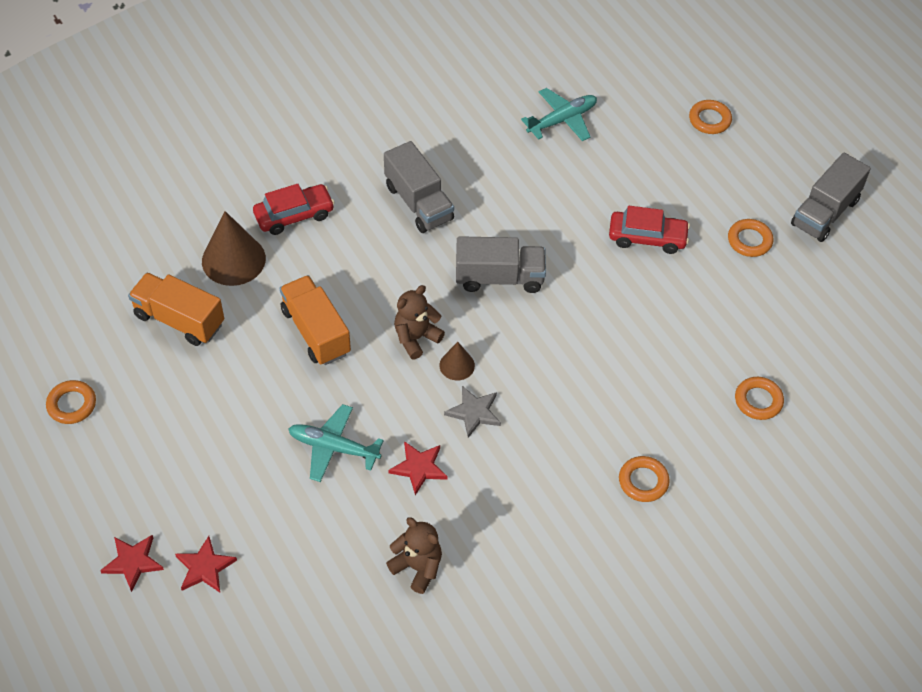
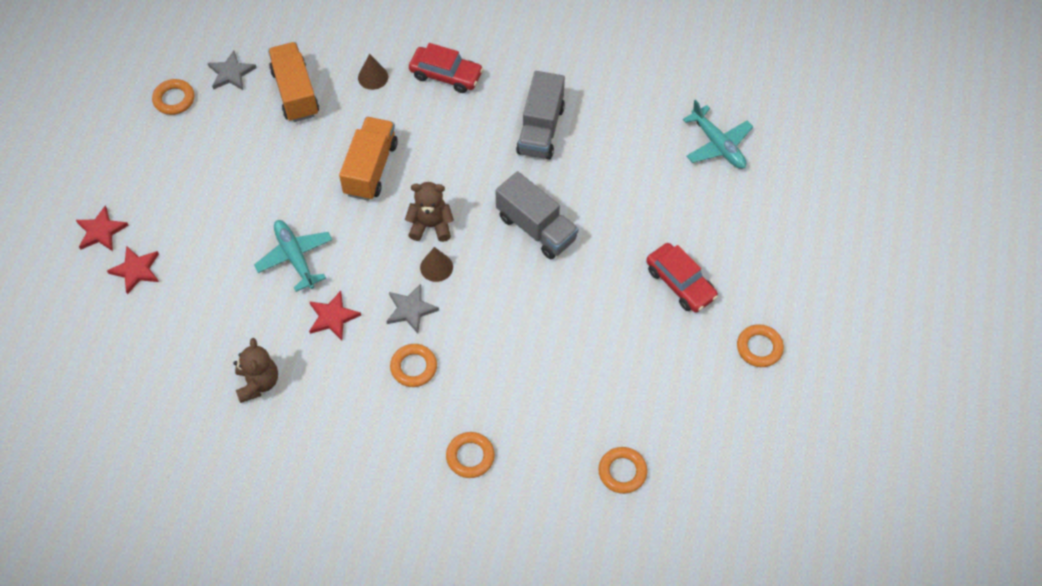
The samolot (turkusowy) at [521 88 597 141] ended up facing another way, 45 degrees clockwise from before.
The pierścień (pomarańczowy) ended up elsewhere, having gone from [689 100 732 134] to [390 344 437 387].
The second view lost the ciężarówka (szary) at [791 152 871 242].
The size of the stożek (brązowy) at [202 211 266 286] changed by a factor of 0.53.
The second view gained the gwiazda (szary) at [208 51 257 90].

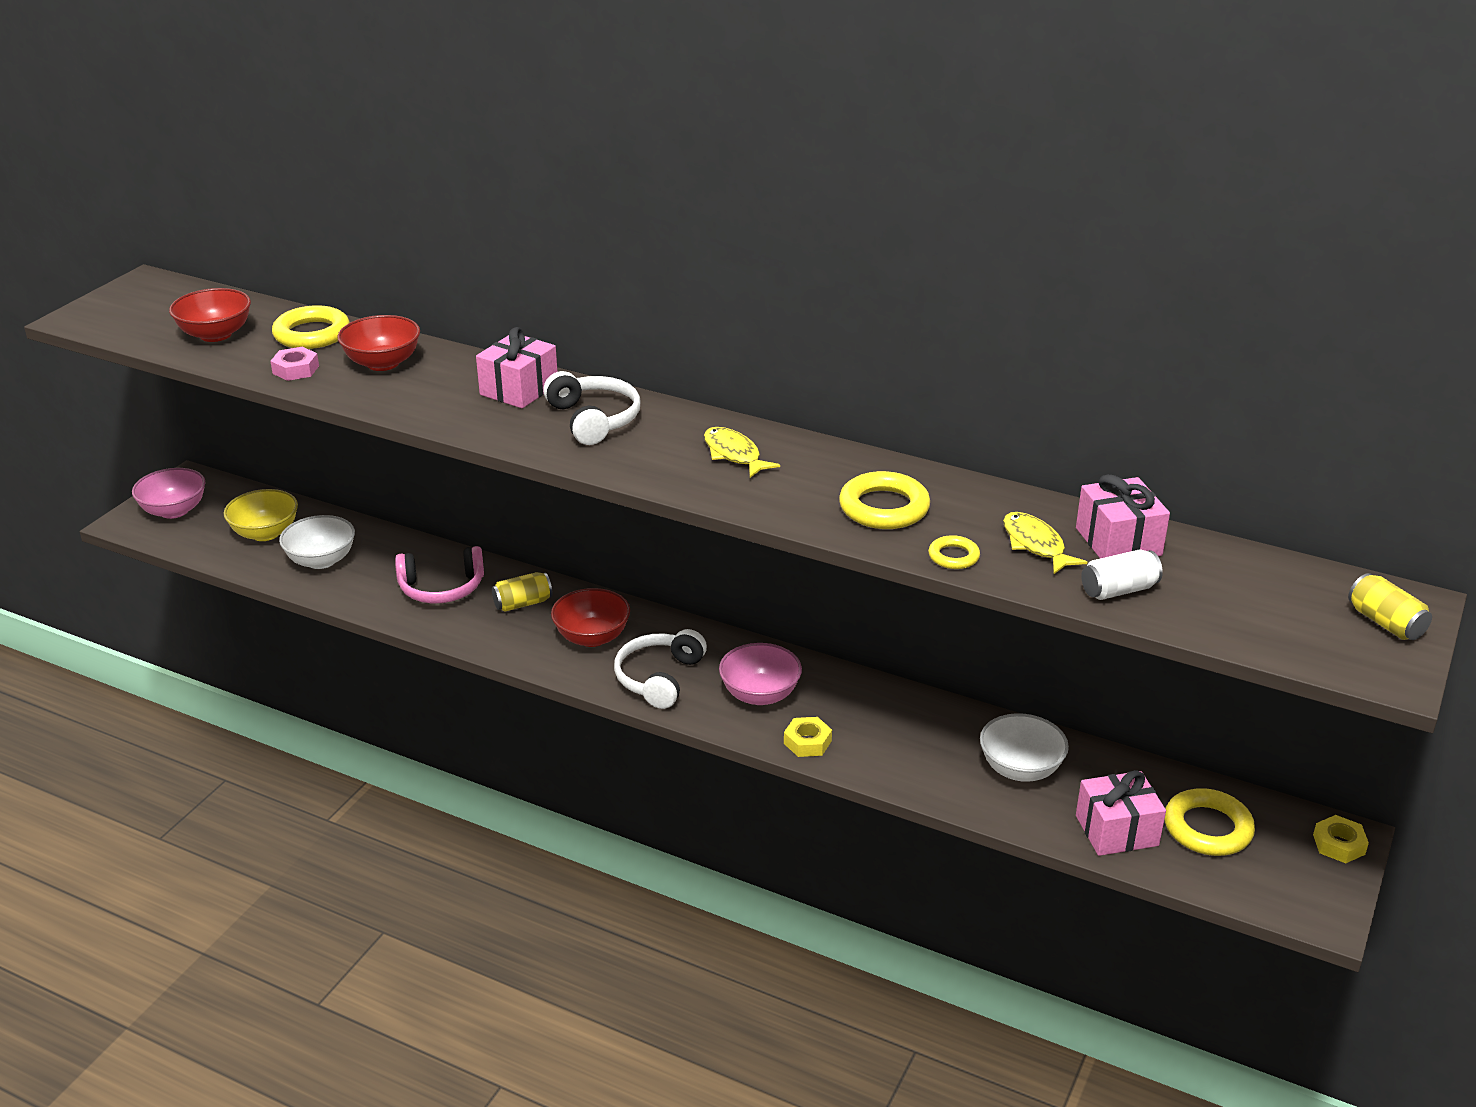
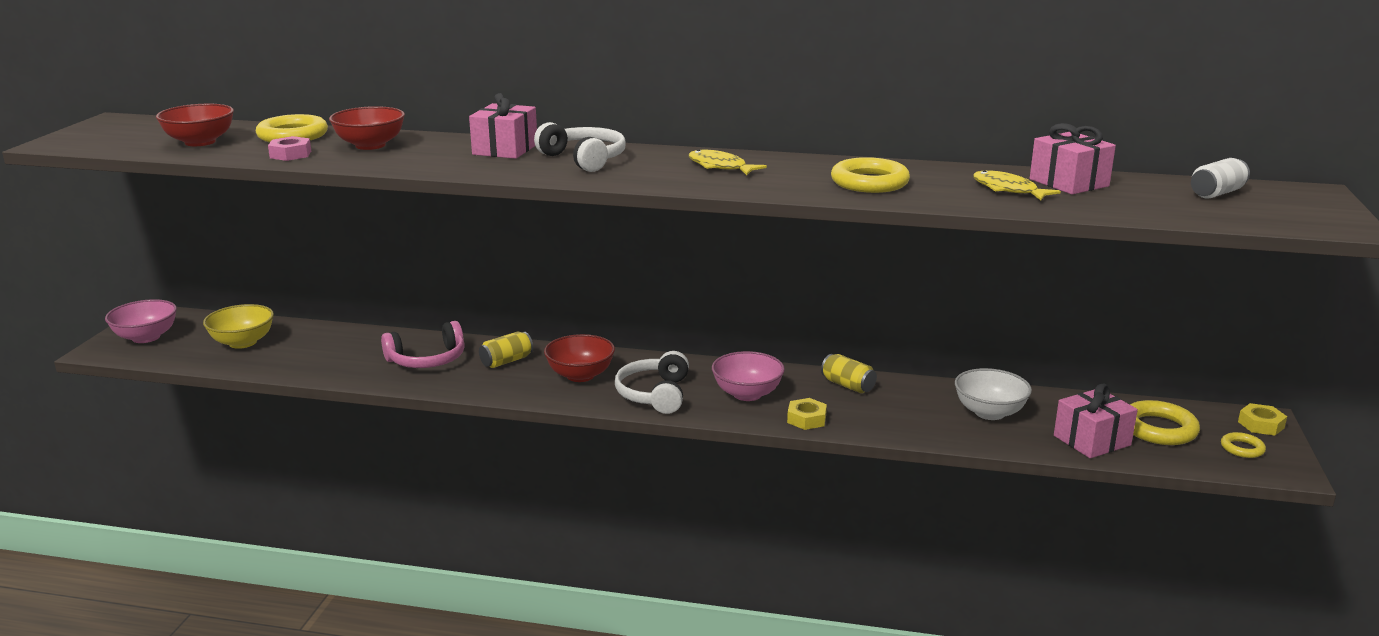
The second view lost the miska (biały) at [279 515 355 569].
The pierścień (żółty) ended up elsewhere, having gone from [929 535 980 569] to [1221 432 1266 458].
The puszka (biały) ended up elsewhere, having gone from [1081 549 1163 600] to [1191 158 1250 199].
The puszka (żółty) ended up elsewhere, having gone from [1348 573 1432 640] to [821 354 877 393].

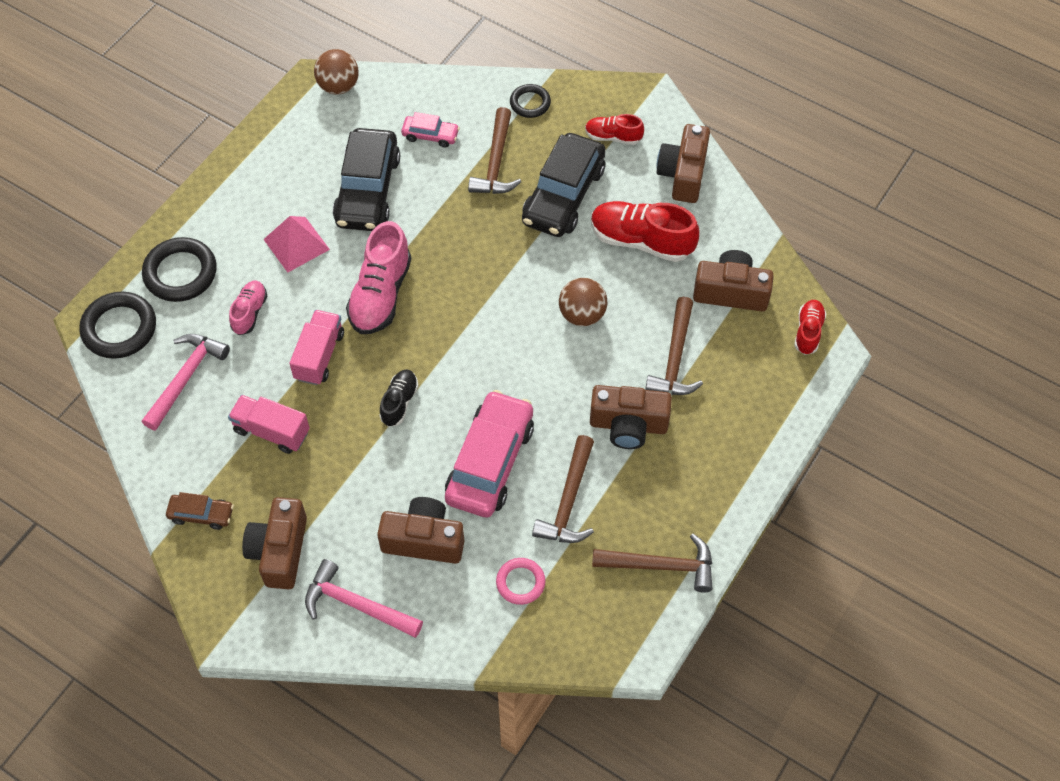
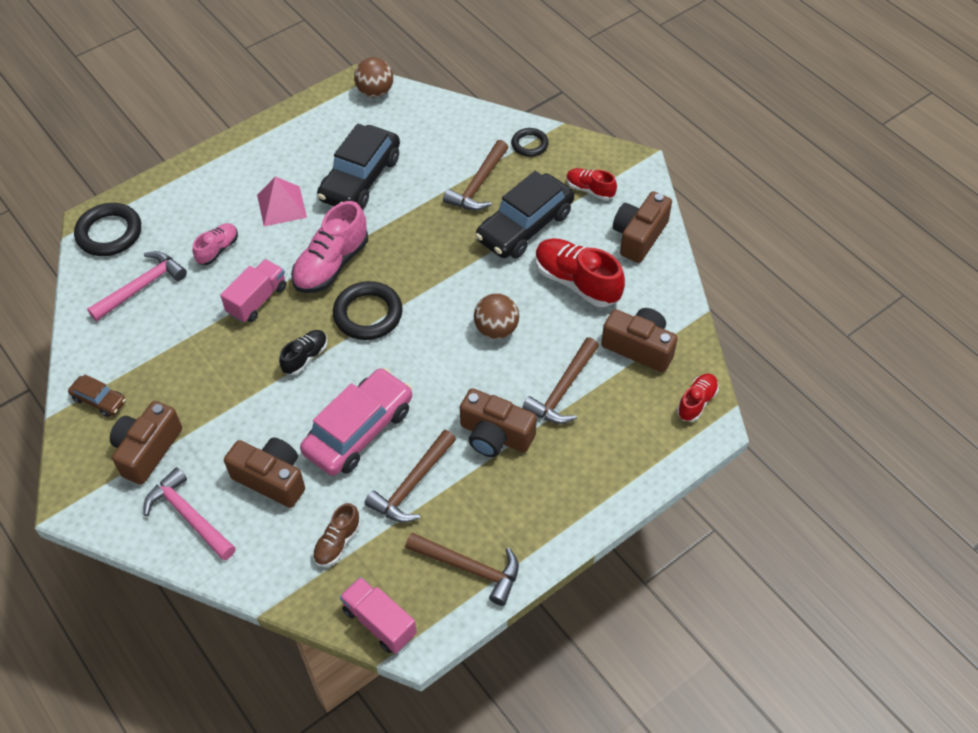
The second view lost the samochód (różowy) at [401 112 460 148].
The pierścień (czarny) ended up elsewhere, having gone from [142 237 217 302] to [333 281 403 340].
The ciężarówka (różowy) ended up elsewhere, having gone from [228 395 310 454] to [340 577 417 654].
Where the pierścień (różowy) stood at [496 558 545 605], the but (brązowy) came to stand at [313 503 361 567].

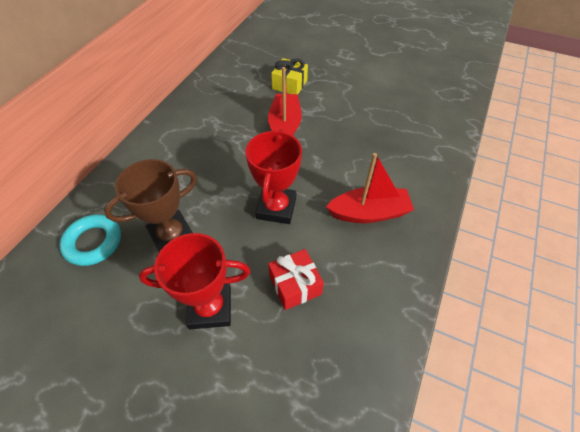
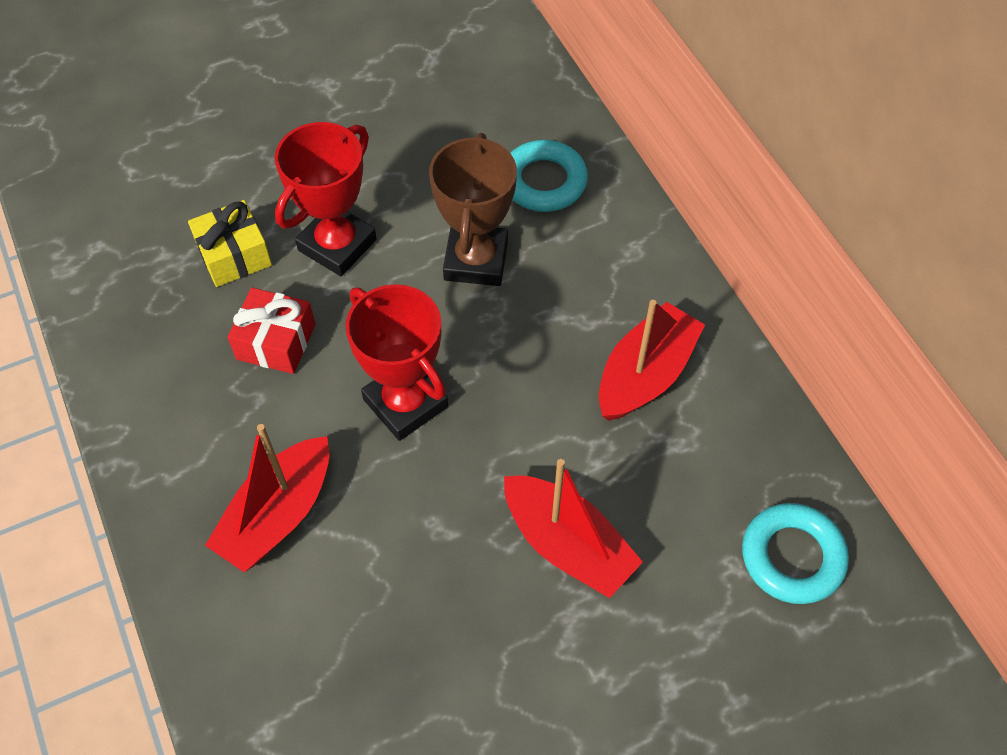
The prezent (żółty) ended up elsewhere, having gone from [271 58 308 94] to [188 200 272 287].
The second view gained the łódka (czerwony) at [599 300 705 421].
The second view gained the pierścień (turkusowy) at [742 503 849 604].

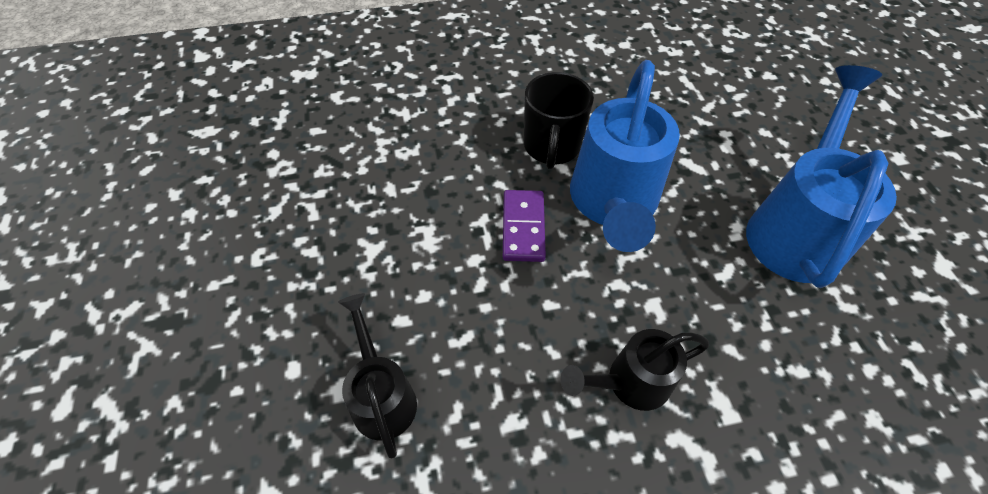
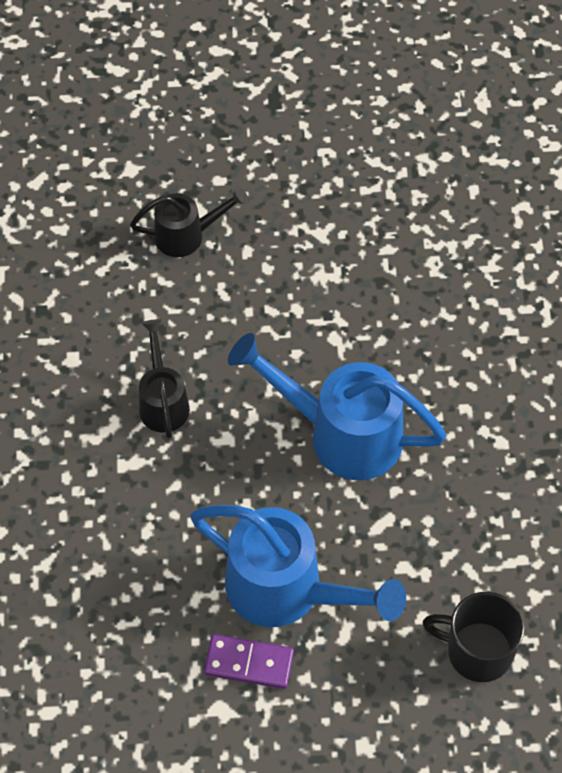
The kubek (czarny) ended up elsewhere, having gone from [524 72 594 169] to [423 592 525 682].
The kostka domina (fioletowy) ended up elsewhere, having gone from [503 190 546 262] to [204 634 294 689].

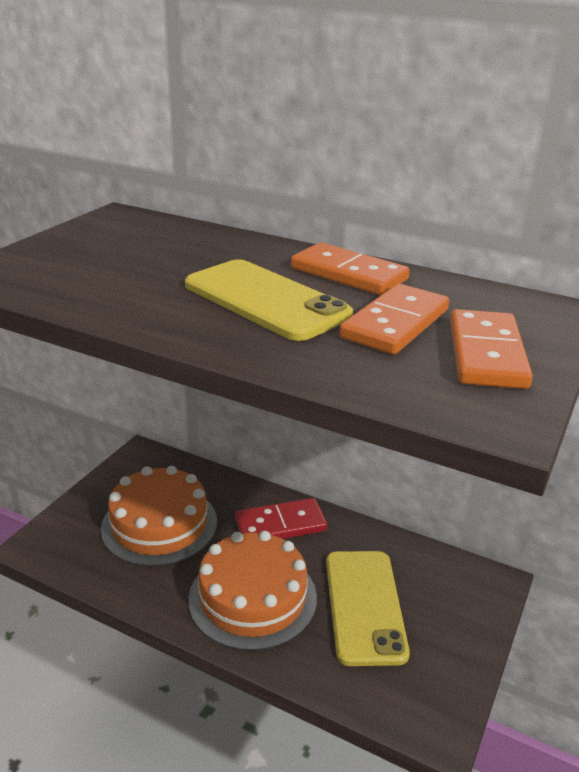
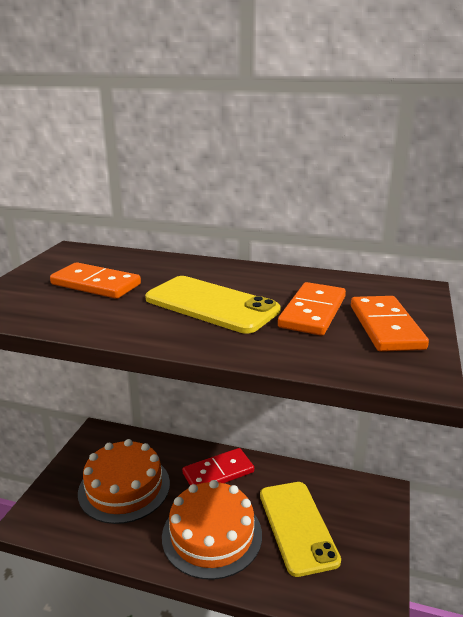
The kostka domina (pomarańczowy) ended up elsewhere, having gone from [291 243 410 295] to [50 262 141 299].

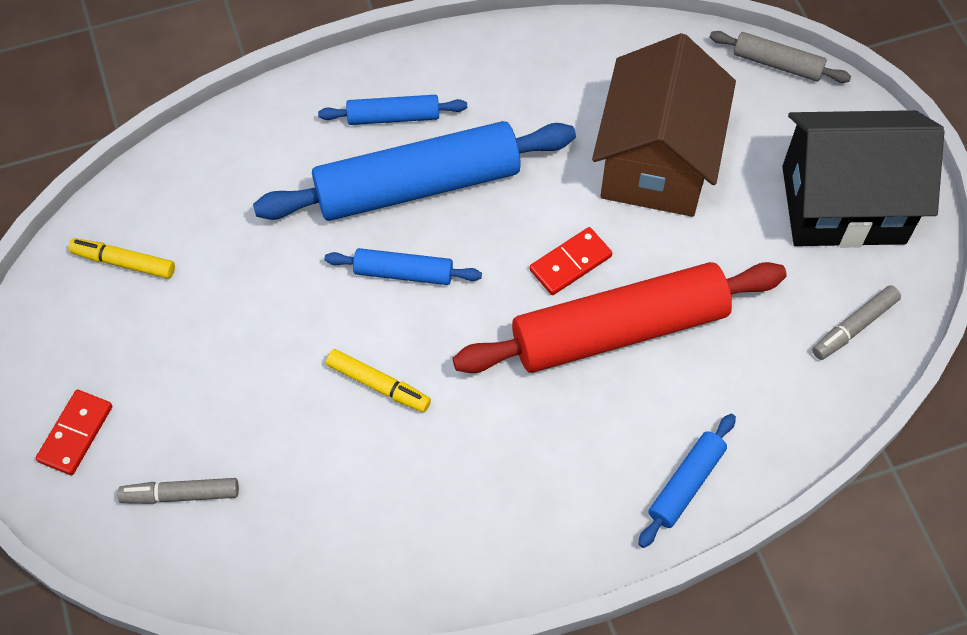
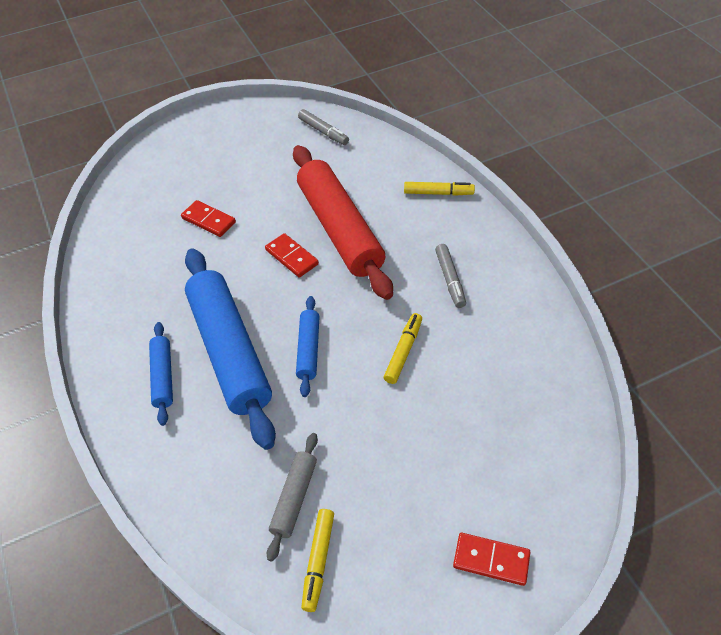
The wałek do ciasta (szary) ended up elsewhere, having gone from [710 31 851 83] to [267 433 318 562].
Where the domek (brązowy) stood at [592 33 736 217], the kostka domina (czerwony) came to stand at [181 200 236 237].
The second view lost the domek (czarny) at [782 110 945 248].
Where the wałek do ciasta (niebieski) stood at [638 414 736 548], the flamaster (żółty) came to stand at [404 182 475 196].
The flamaster (szary) ended up elsewhere, having gone from [118 478 239 504] to [435 244 466 308].

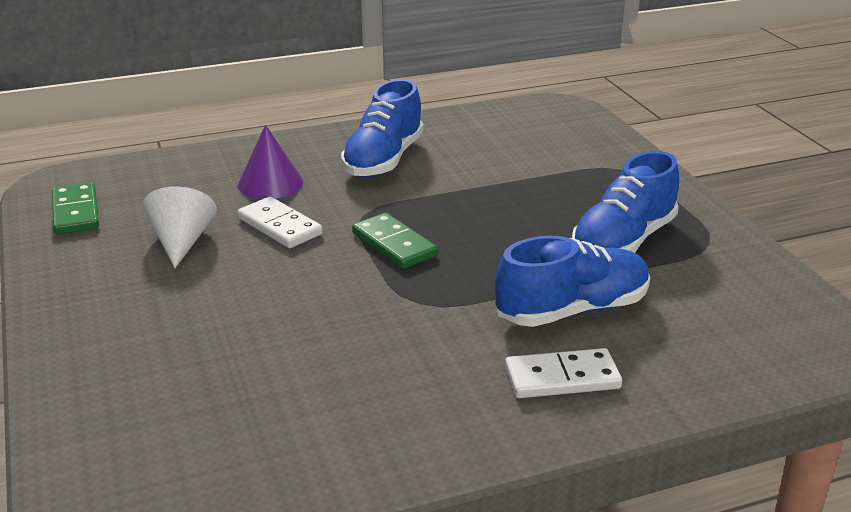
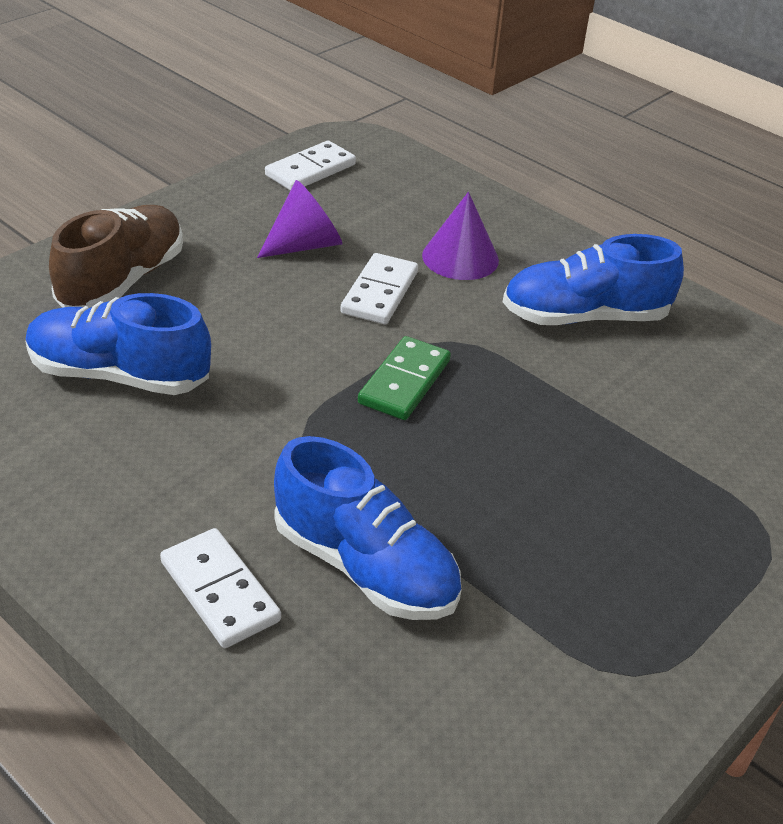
The but (niebieski) ended up elsewhere, having gone from [572 151 679 253] to [26 293 211 395].
What was the kostka domina (zielony) at [52 183 99 235] turned into the kostka domina (biały) at [265 141 356 191].
What was the stożek (biały) at [143 186 217 268] turned into the stożek (fioletowy) at [257 180 342 258].
The second view gained the but (brązowy) at [49 205 183 308].

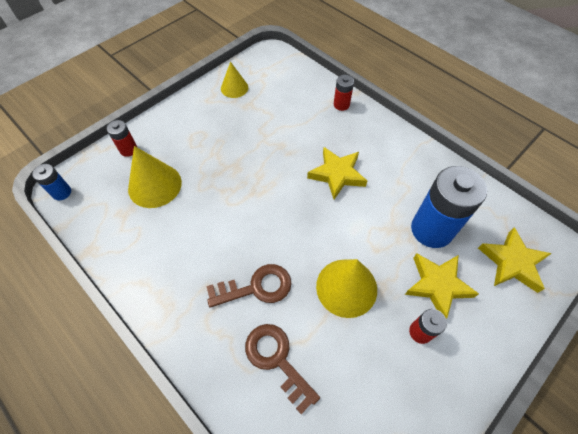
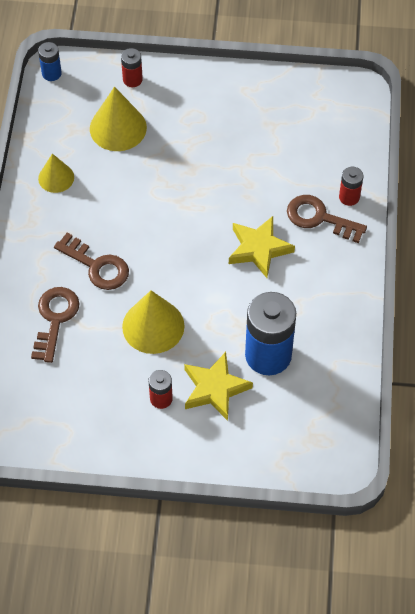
The stożek (żółty) ended up elsewhere, having gone from [221 62 248 98] to [38 154 74 193].
The second view lost the gwiazda (żółty) at [478 227 552 293].
The second view gained the klucz (brązowy) at [287 195 367 243].

